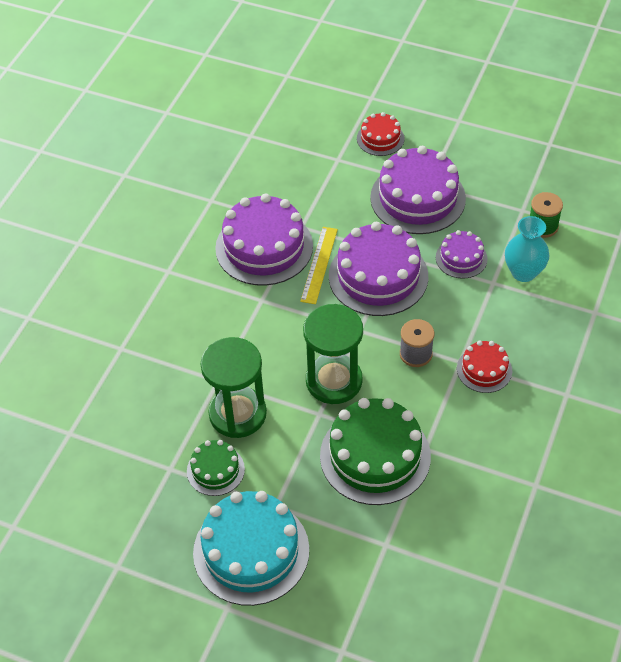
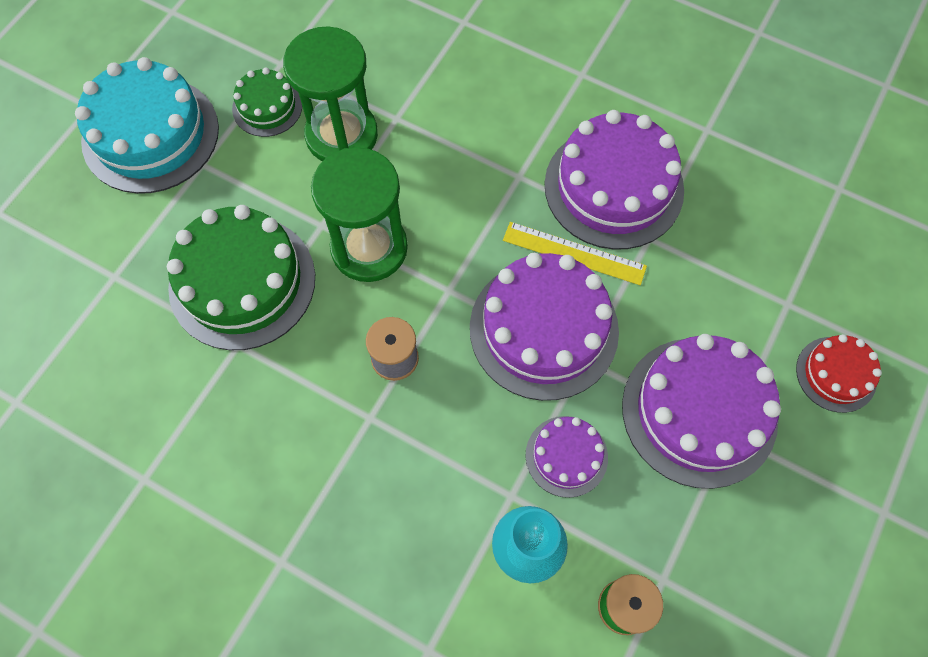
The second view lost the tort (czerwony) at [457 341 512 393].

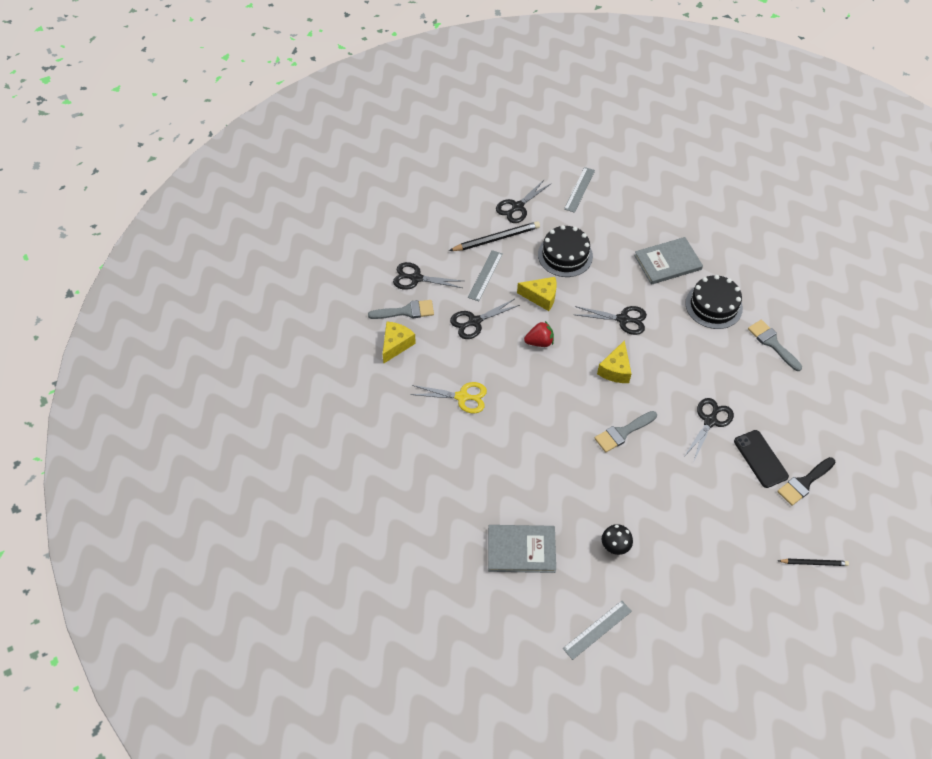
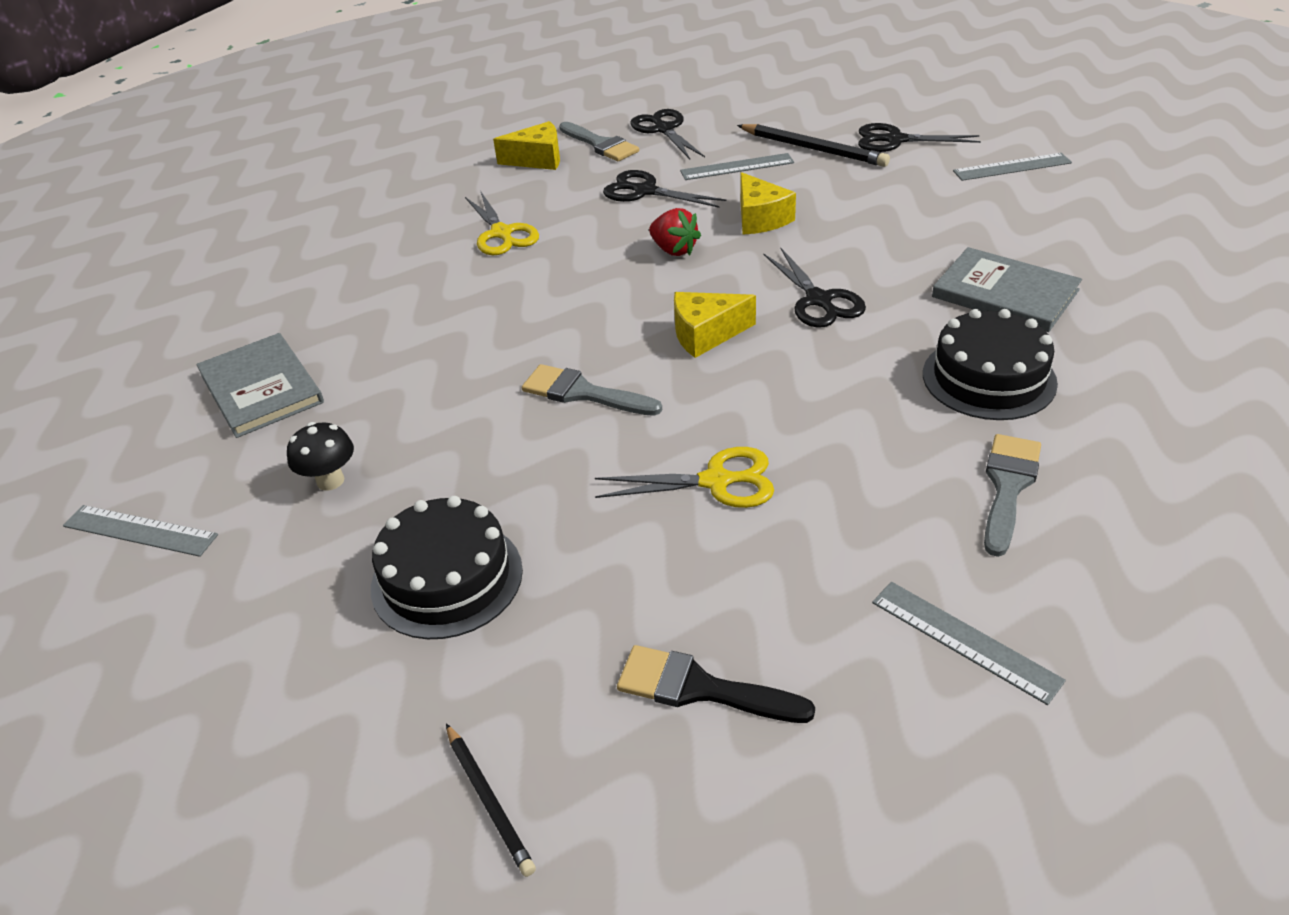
The tort (czarny) ended up elsewhere, having gone from [538 225 593 277] to [371 496 523 639].
What was the nożyczki (czarny) at [685 398 734 460] turned into the nożyczki (żółty) at [595 447 774 508].
The second view lost the telefon (czarny) at [734 430 789 488].
The second view gained the linijka (szary) at [872 582 1066 705].

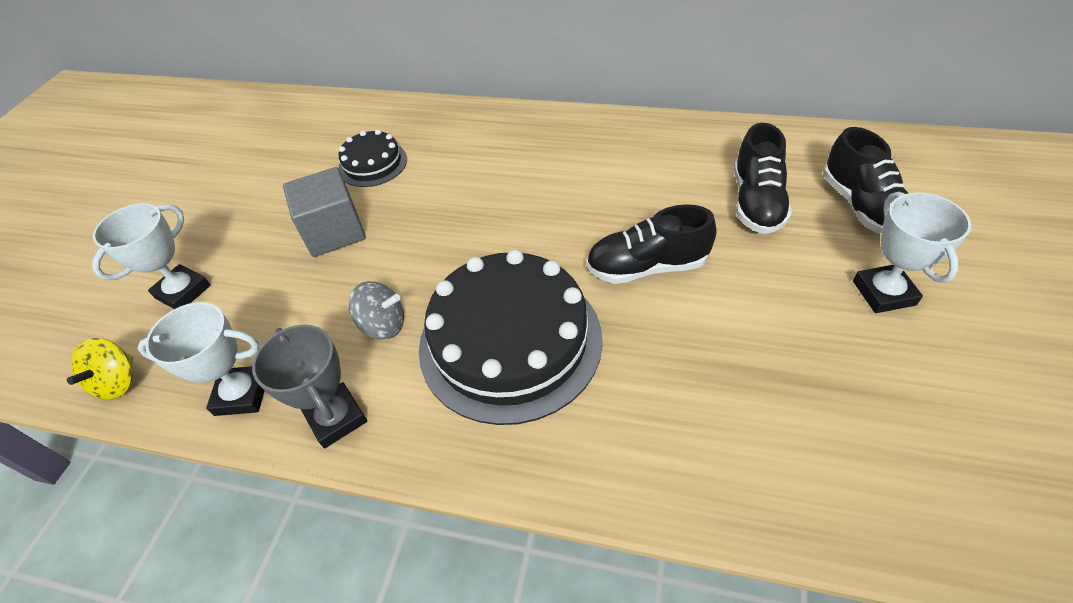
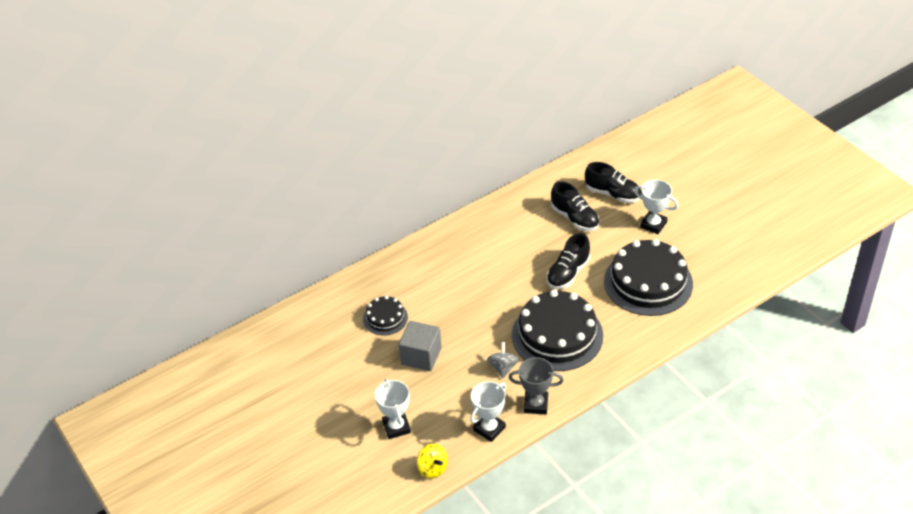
The bączek (szary) at [349 281 404 340] ended up facing another way, 45 degrees counterclockwise from before.
The second view gained the tort (czarny) at [604 239 693 316].

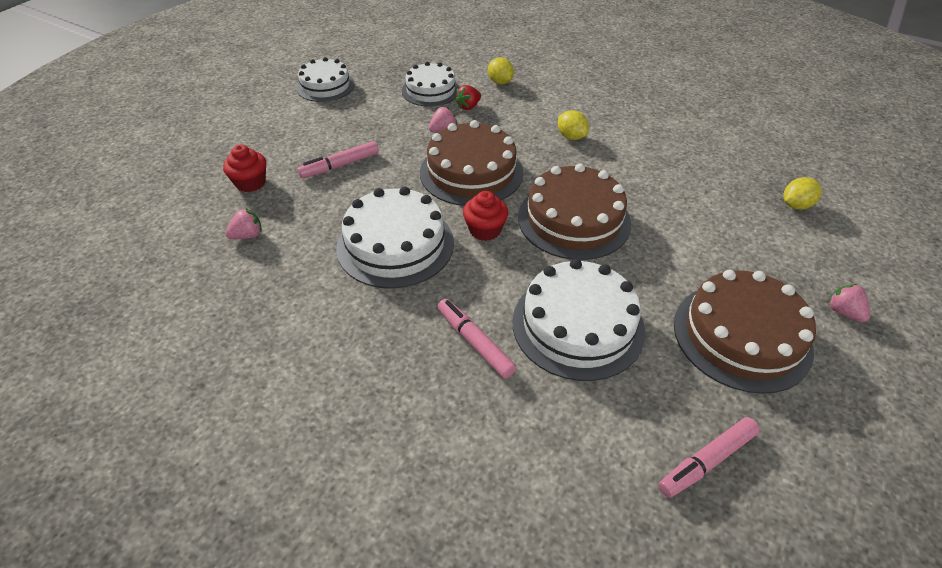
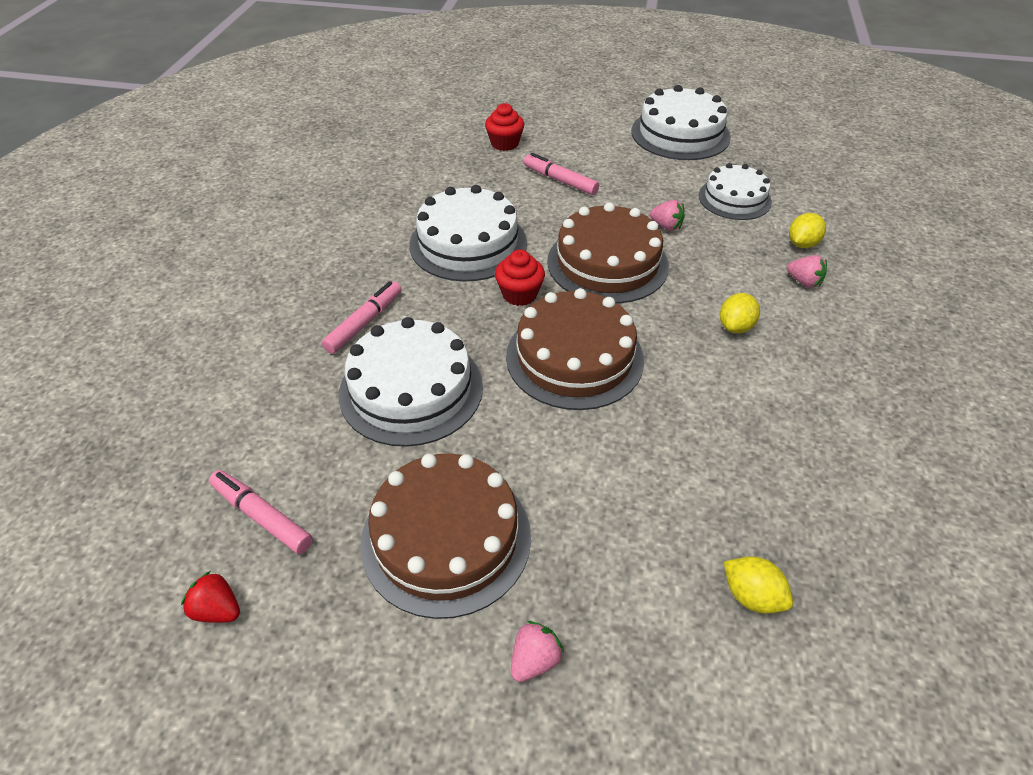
The size of the tort (biały) at [296 57 355 102] changed by a factor of 1.53.
The truskawka (czerwony) ended up elsewhere, having gone from [455 85 481 110] to [181 571 240 623].
The truskawka (różowy) ended up elsewhere, having gone from [225 208 262 239] to [787 255 827 288].

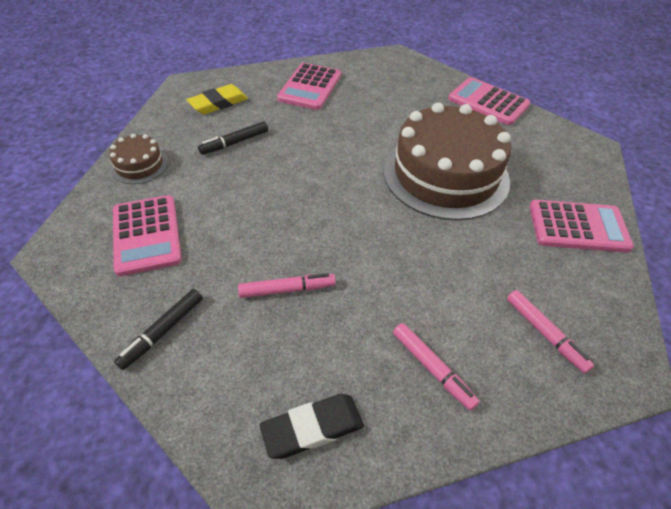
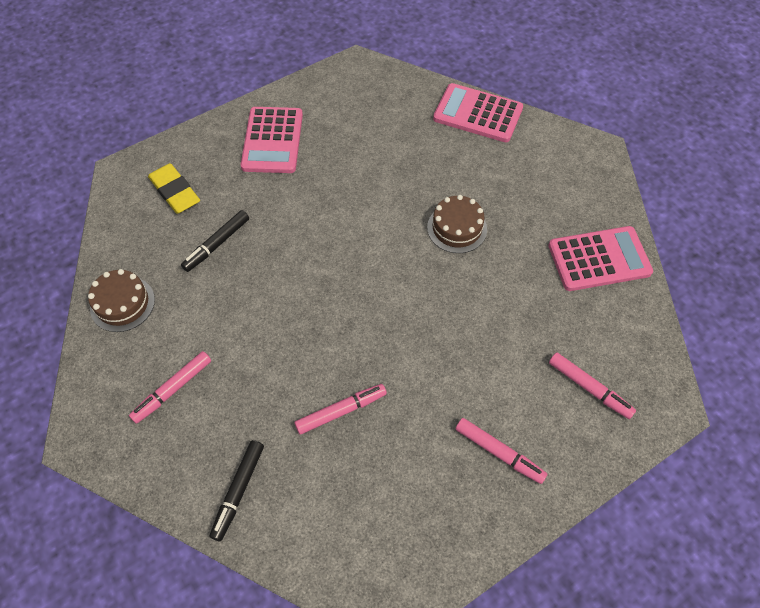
The gumka do mazania (żółty) at [187 84 248 115] ended up facing another way, 75 degrees counterclockwise from before.
The size of the tort (brązowy) at [383 103 511 220] changed by a factor of 0.44.
Where the kalkulator (różowy) stood at [113 195 182 276], the flamaster (różowy) came to stand at [129 351 211 424].
The second view lost the gumka do mazania (czarny) at [259 394 364 459].

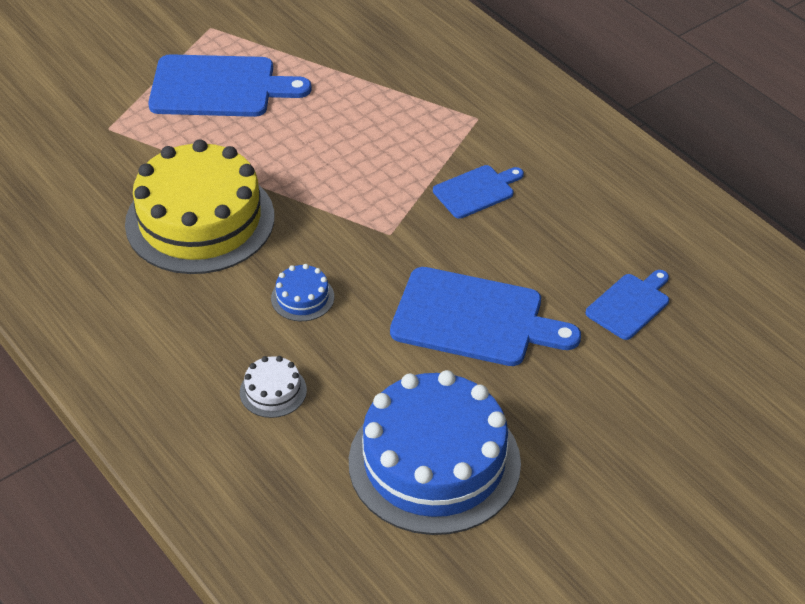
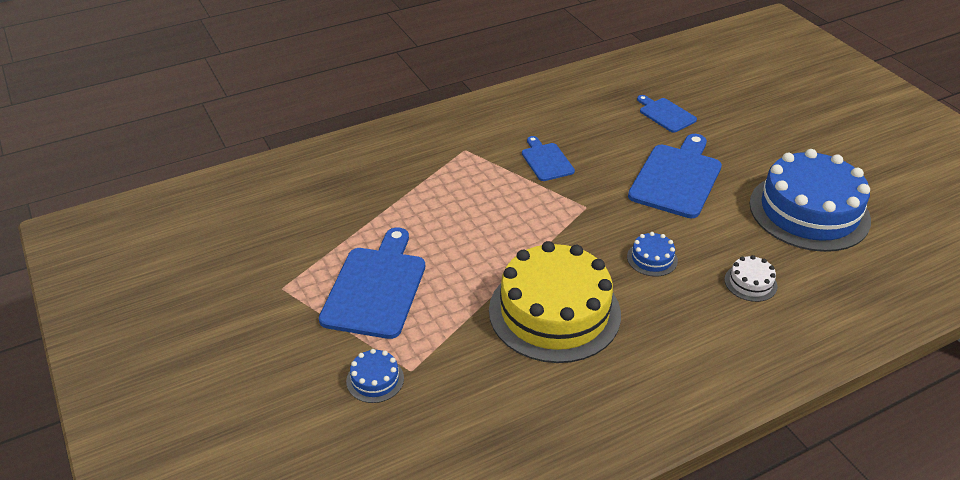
The second view gained the tort (niebieski) at [346 349 404 403].

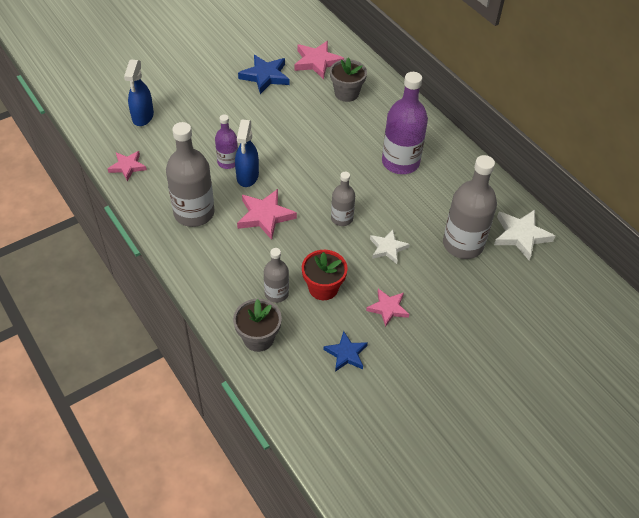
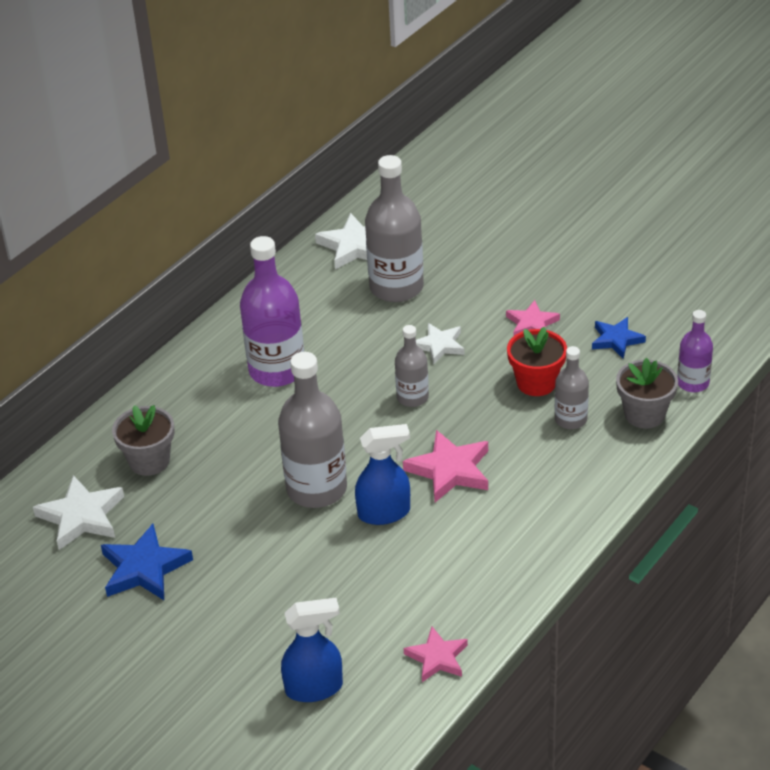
What was the gwiazda (różowy) at [294 41 344 79] turned into the gwiazda (biały) at [33 475 124 550].
The butelka (fioletowy) ended up elsewhere, having gone from [215 115 238 169] to [677 310 713 392].
The butelka (szary) ended up elsewhere, having gone from [166 122 215 227] to [278 352 347 508].

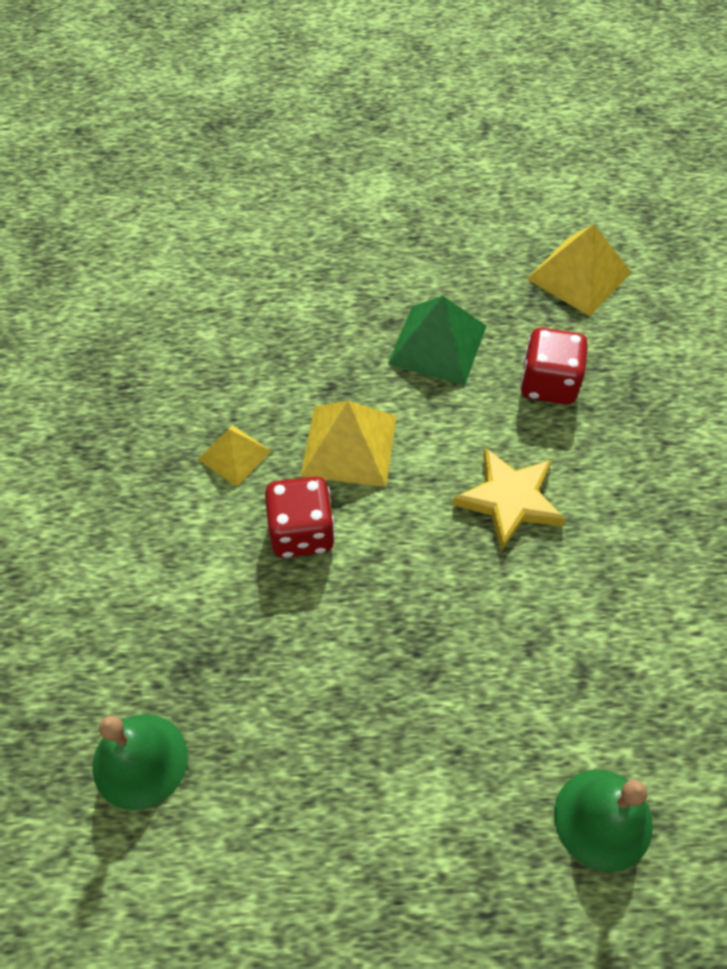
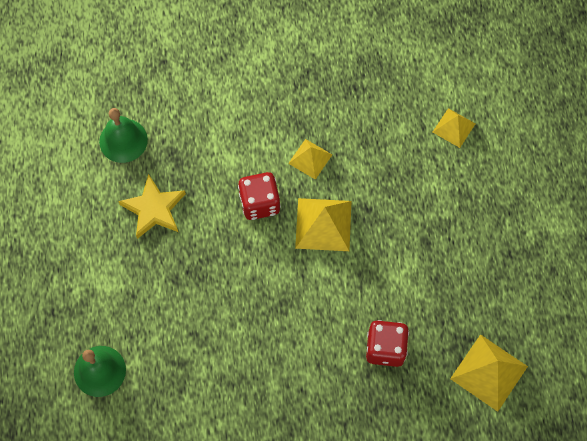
The second view lost the piramida (zielony) at [388 296 486 386].
The gwiazda (żółty) ended up elsewhere, having gone from [453 448 566 551] to [118 174 186 239].
The second view gained the piramida (żółty) at [433 108 476 148].

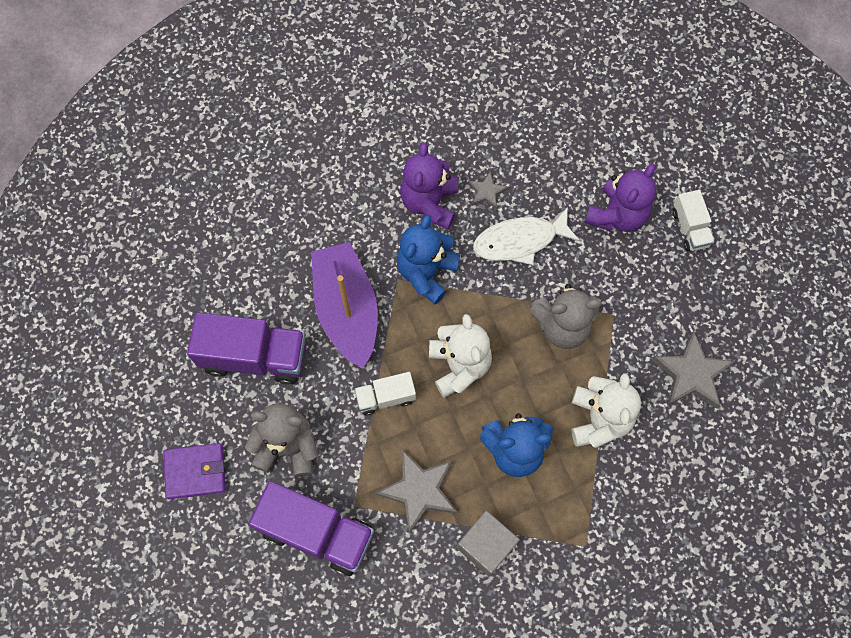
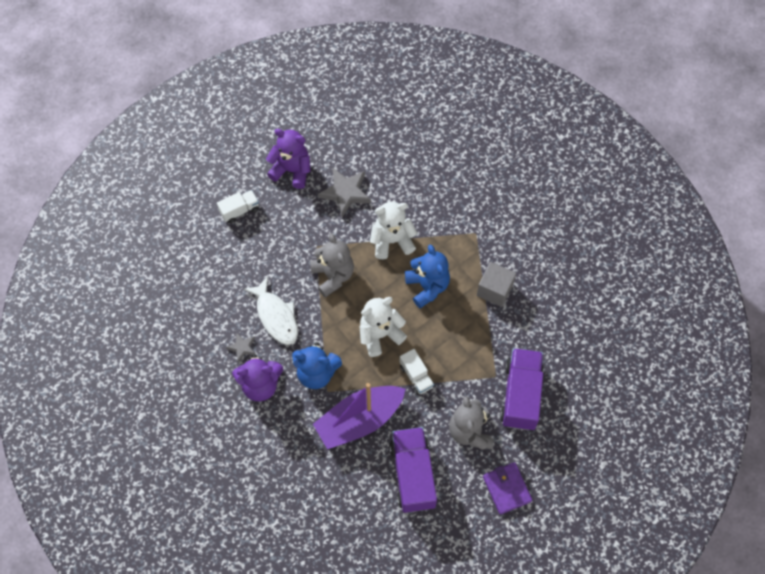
The miś (fioletowy) ended up elsewhere, having gone from [584 164 657 232] to [266 129 311 189].
The second view lost the gwiazda (szary) at [376 450 457 534].

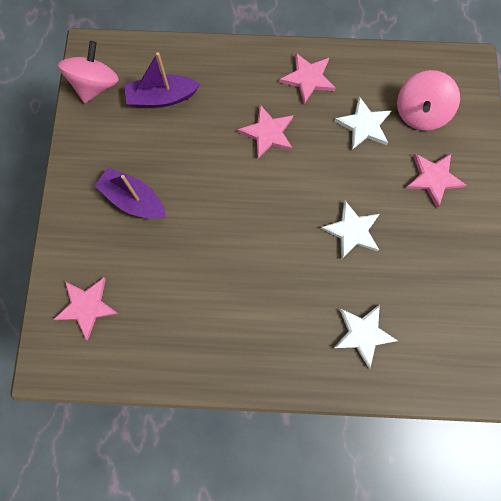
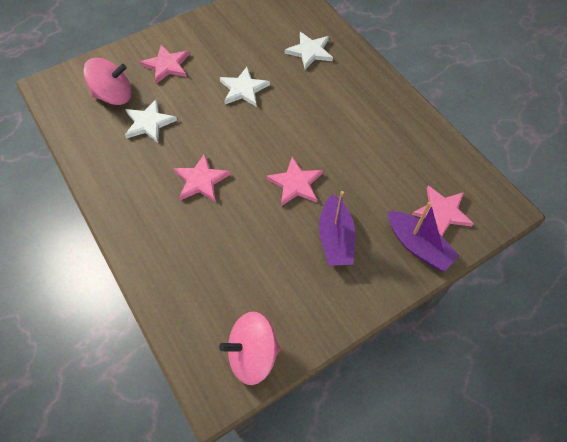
The łódka (fioletowy) ended up elsewhere, having gone from [124 52 200 107] to [388 201 459 271].
The gwiazda (różowy) ended up elsewhere, having gone from [279 52 335 104] to [266 157 323 206].

